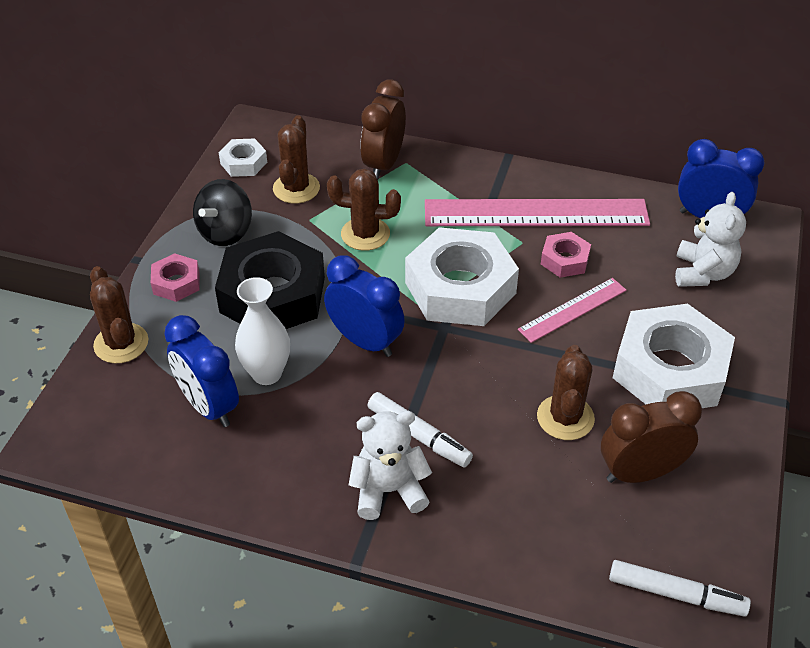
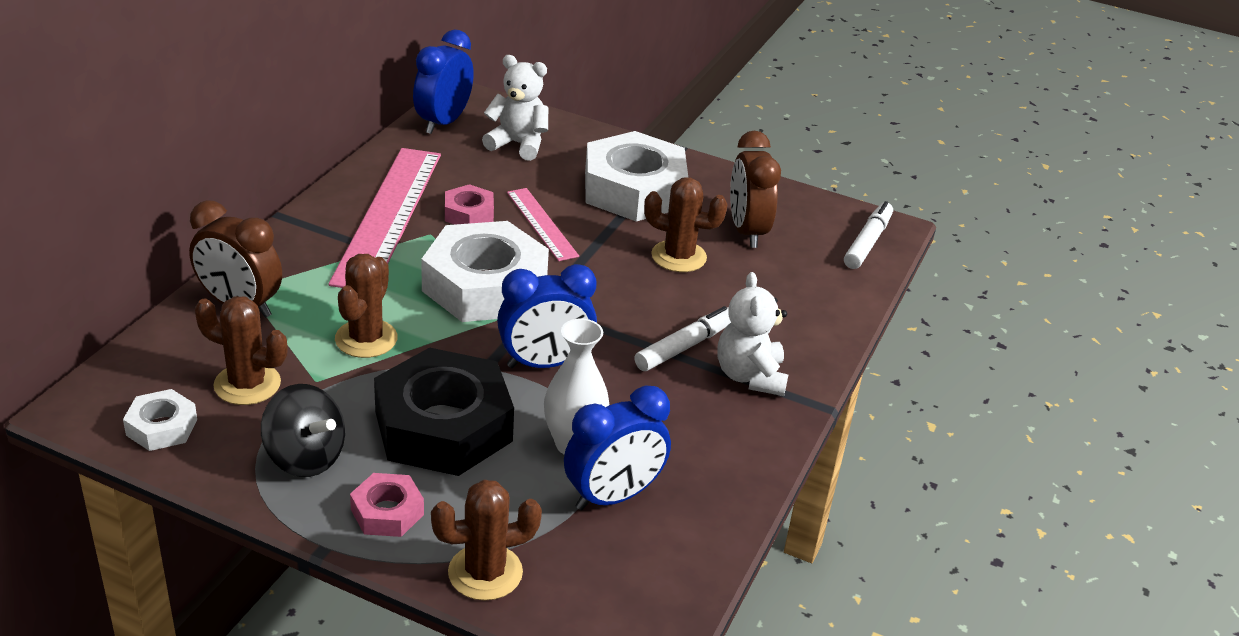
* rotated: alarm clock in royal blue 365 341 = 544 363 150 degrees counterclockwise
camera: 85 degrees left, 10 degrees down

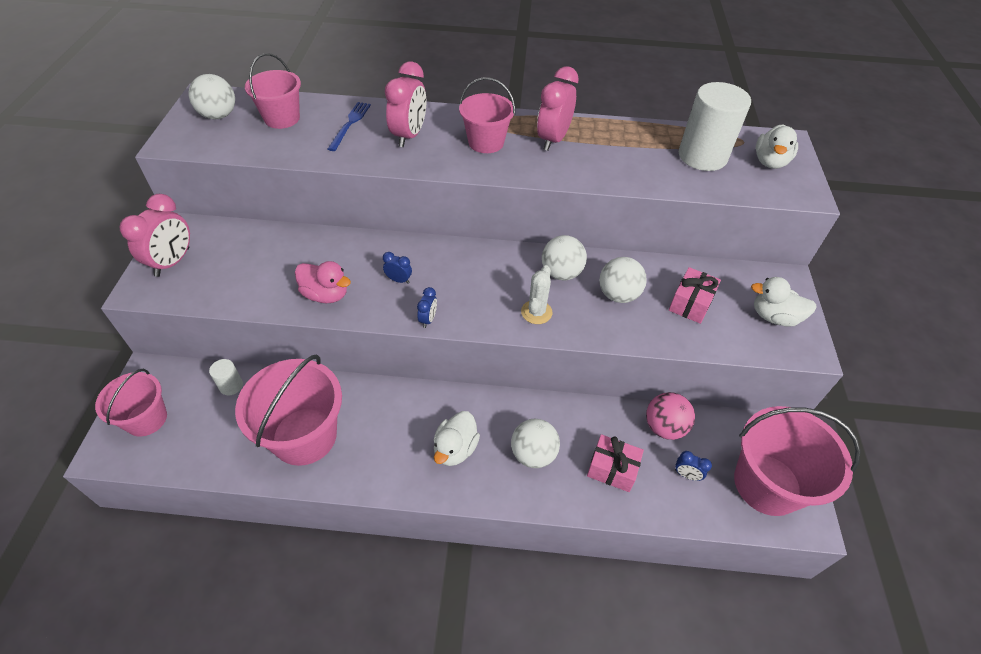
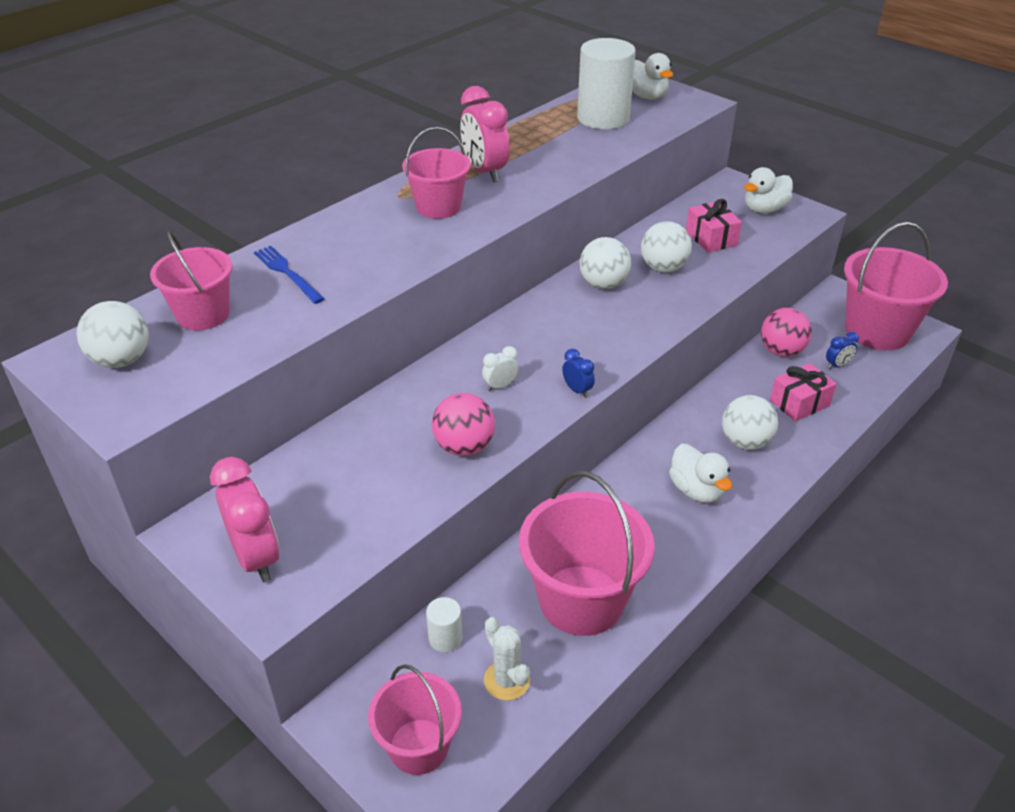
* swapped: duck in rosy 326 294 to ball in rosy 464 447
* repainted: alarm clock in royal blue 399 280 to alarm clock in pure white 500 386
* gone: alarm clock in rosy 409 136
* shifted: saguaro cactus in pure white 536 312 to 506 680
camera: 50 degrees left, 10 degrees down

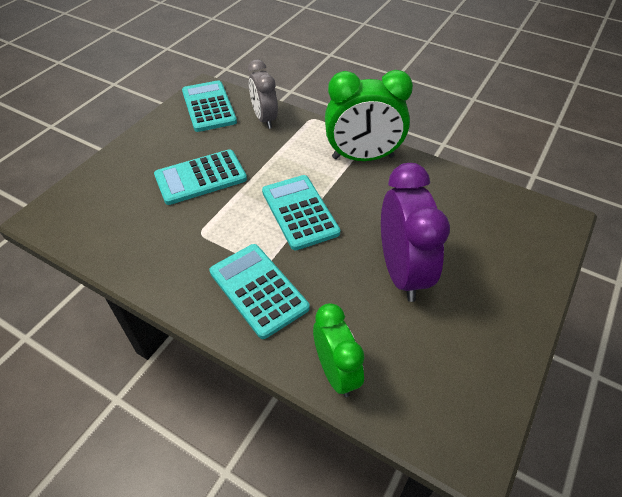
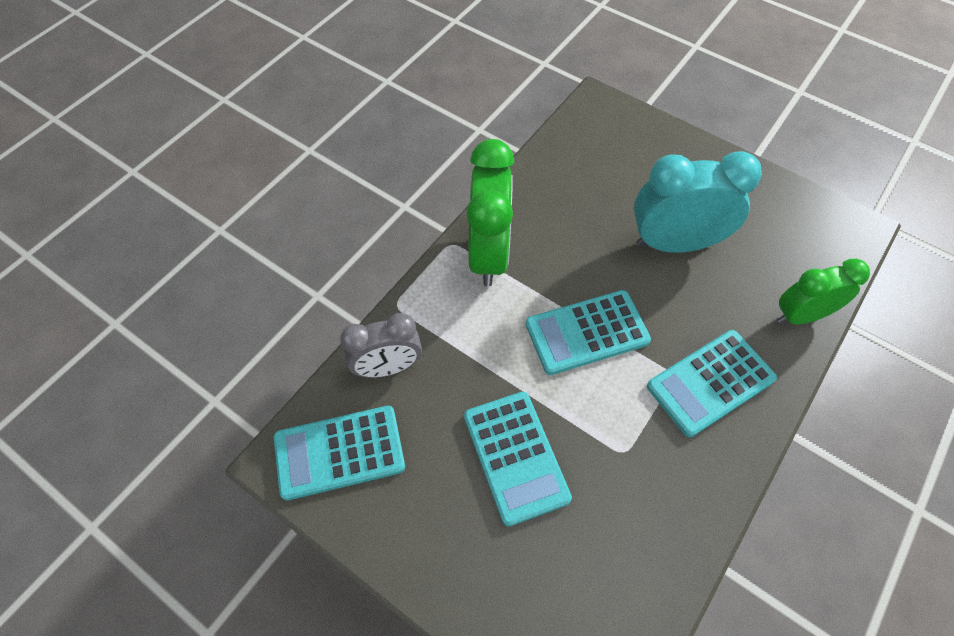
* repainted: alarm clock in violet 402 272 to alarm clock in aqua 674 243
camera: 85 degrees left, 10 degrees up

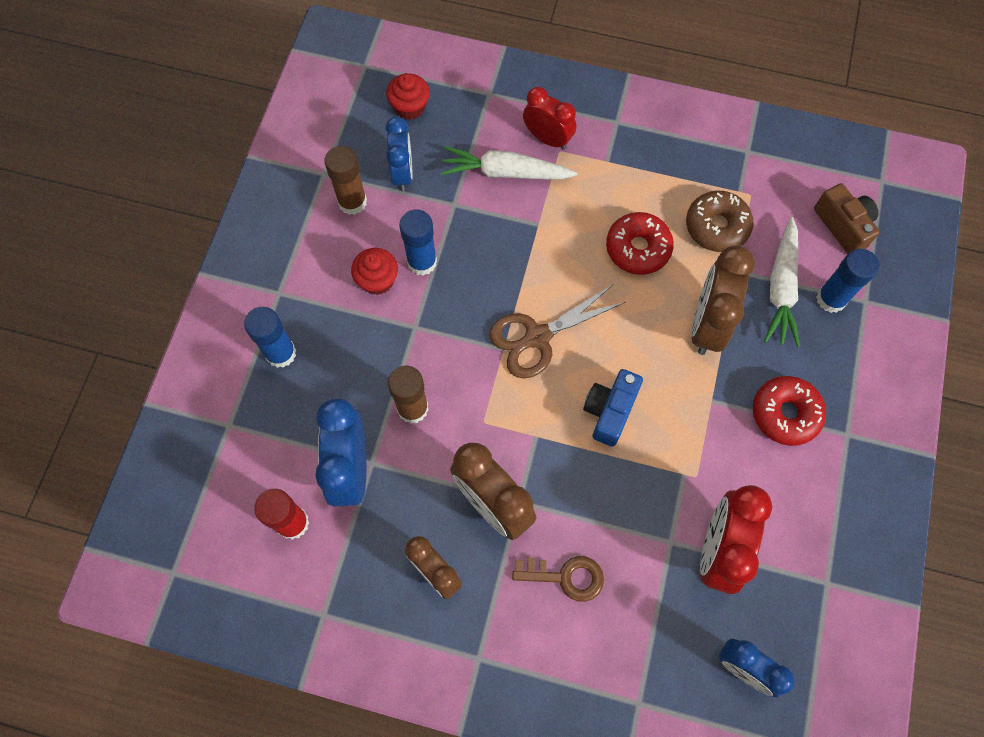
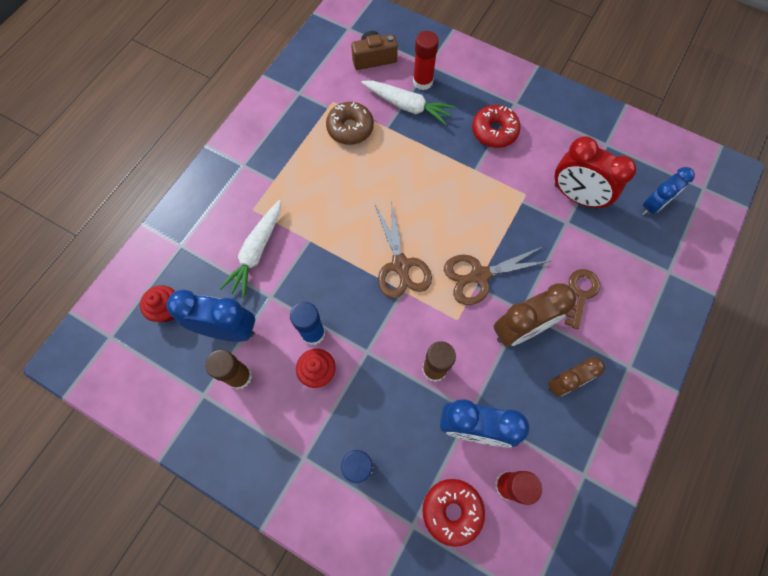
* scaled: alarm clock in royal blue 402 173 = 228 329 x1.51
* gone: alarm clock in scarlet 547 138
* gone: camera in royal blue 609 411
* shifted: donut in scarlet 638 248 to 452 511
* gone: alarm clock in brown 707 324
* repainted: glue in royal blue 831 299 to glue in scarlet 422 82
* new: shears in brown 479 276
camera: 75 degrees left, 0 degrees up

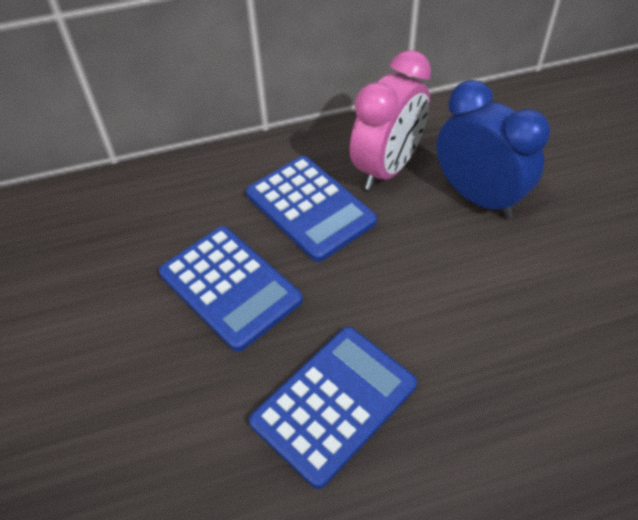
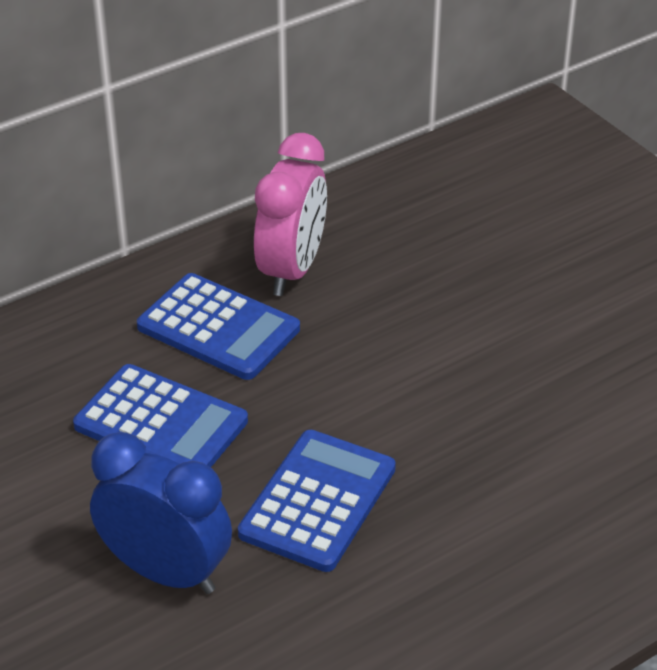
* shifted: alarm clock in royal blue 478 197 to 166 572
camera: 20 degrees left, 10 degrees down

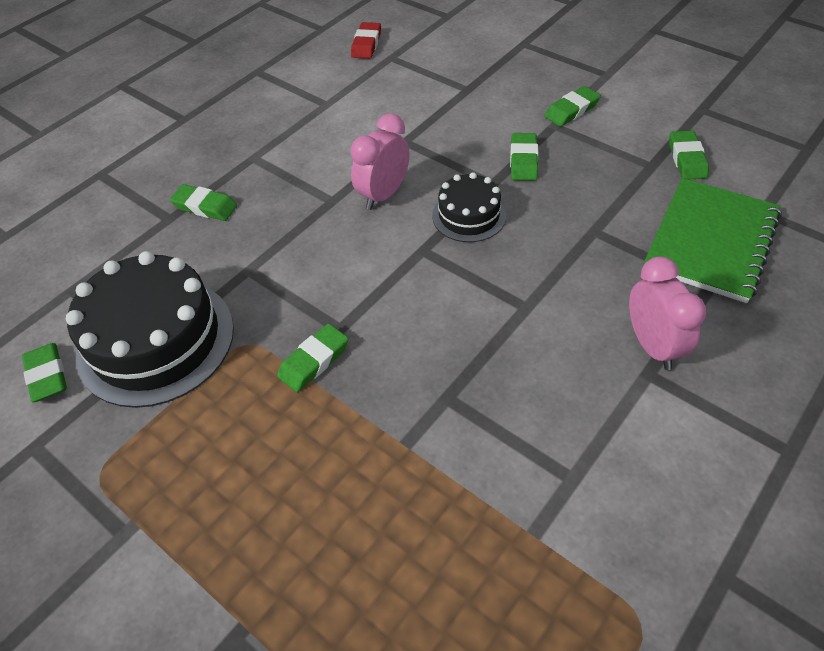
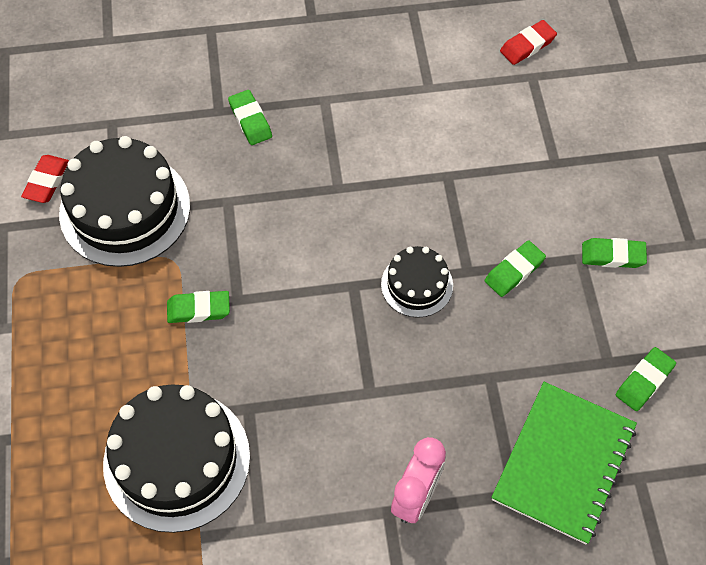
* repainted: eraser in leaf-green 47 375 to eraser in scarlet 46 181
* gone: alarm clock in rosy 383 195
* rotated: notebook in leaf-green 711 241 = 563 463 45 degrees counterclockwise
* new: gateau in jet-black 177 460
camera: 40 degrees right, 10 degrees up

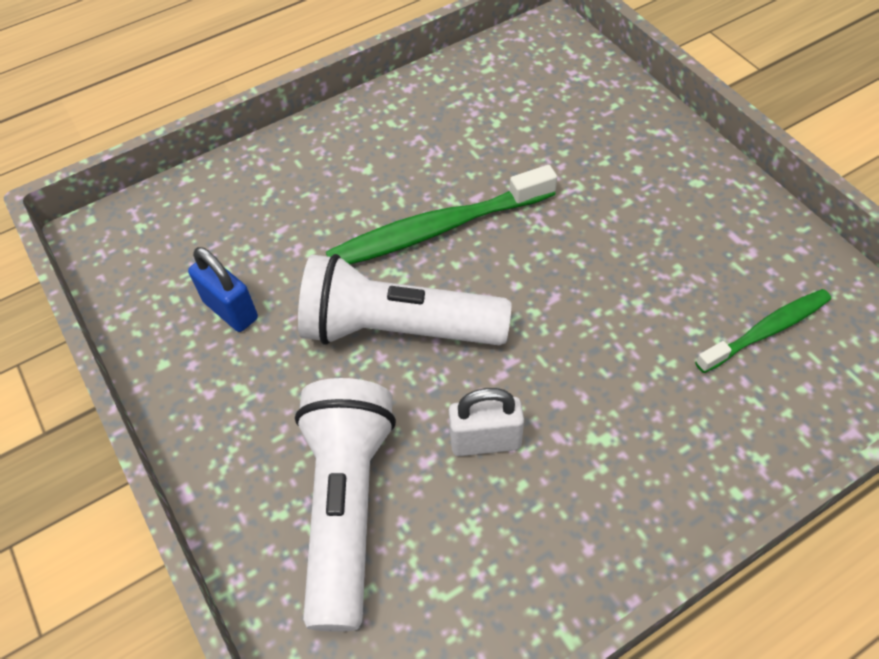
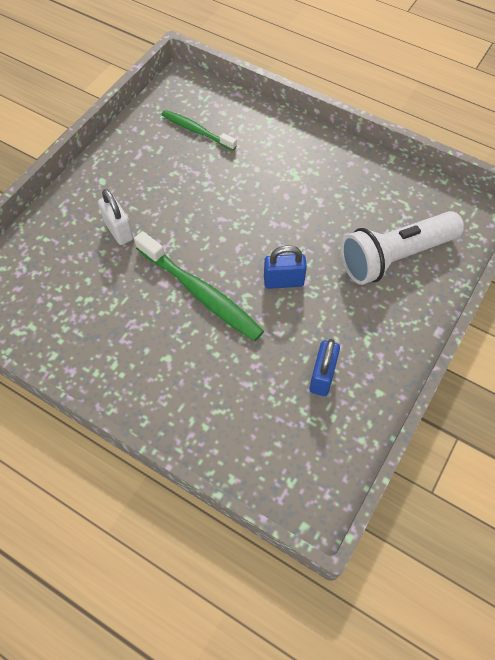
* swapped: torch in pure white 397 329 to padlock in royal blue 283 281
* shifted: padlock in pure white 485 441 to 119 230
camera: 120 degrees left, 5 degrees up

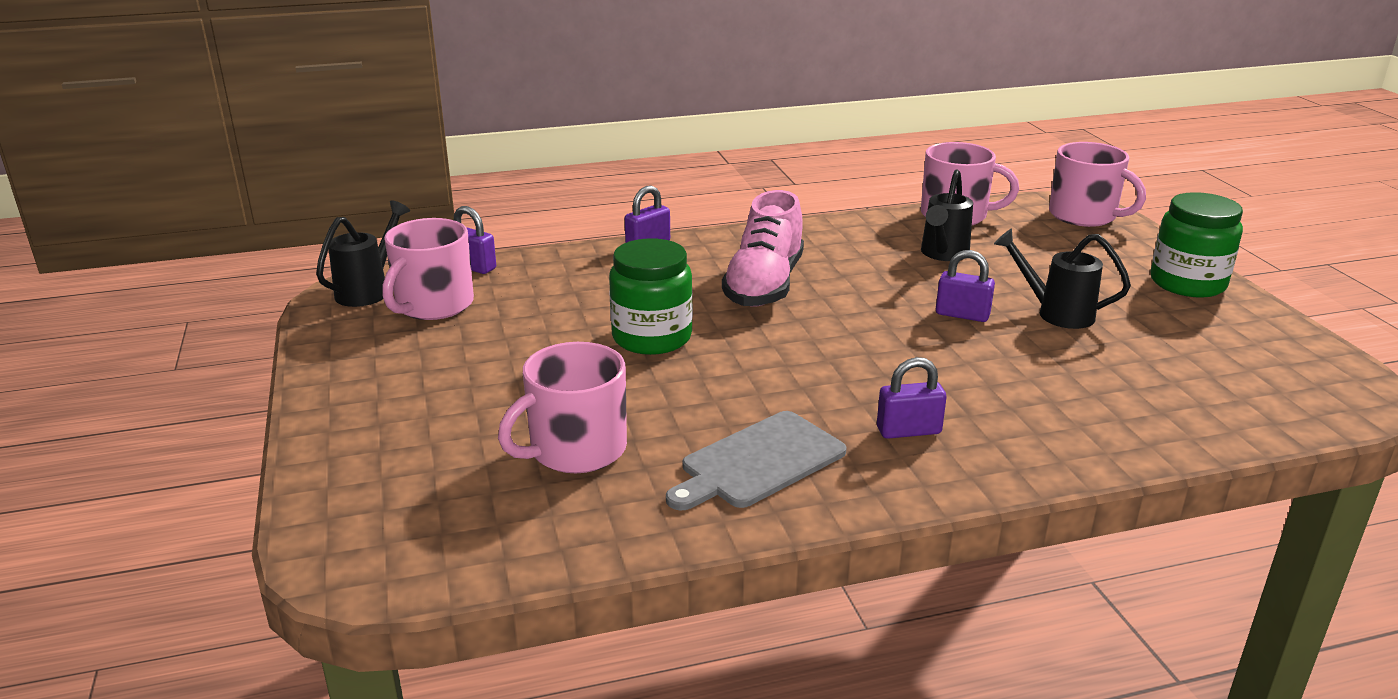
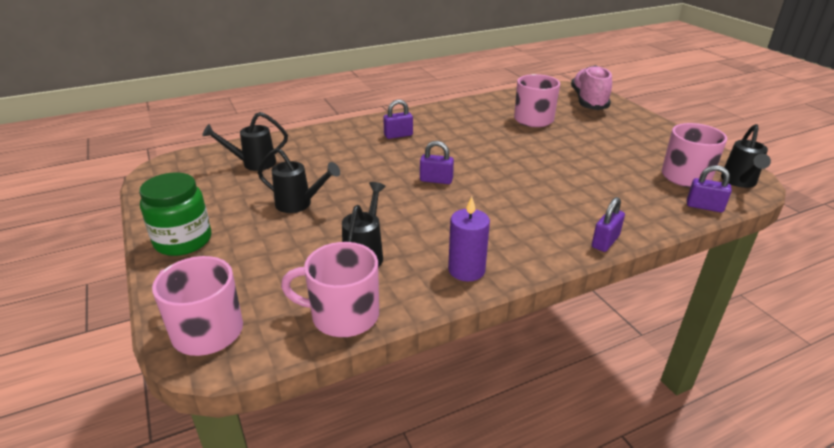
* gone: jar in leaf-green 652 337
* gone: cutting board in grey 759 462
* shifted: shoe in rosy 764 285 to 588 101
* shifted: padlock in violet 962 314 to 436 180
* new: watering pot in jet-black 253 164
* new: wax candle in violet 466 270
camera: 170 degrees right, 5 degrees up

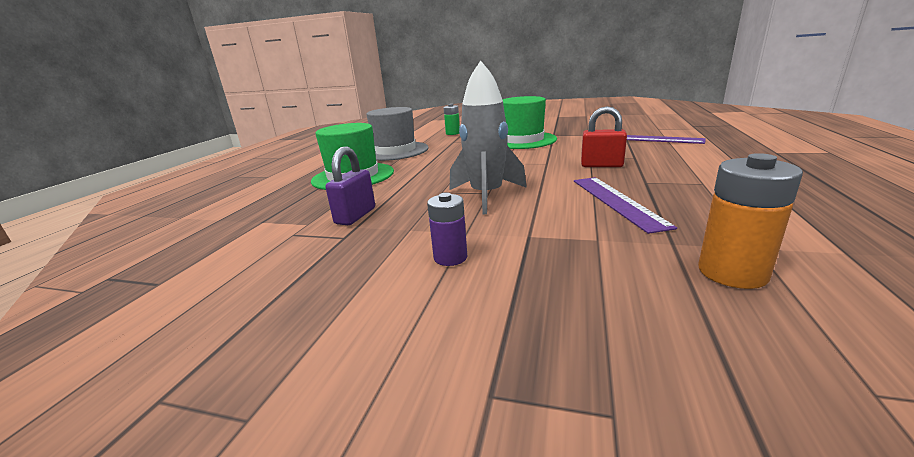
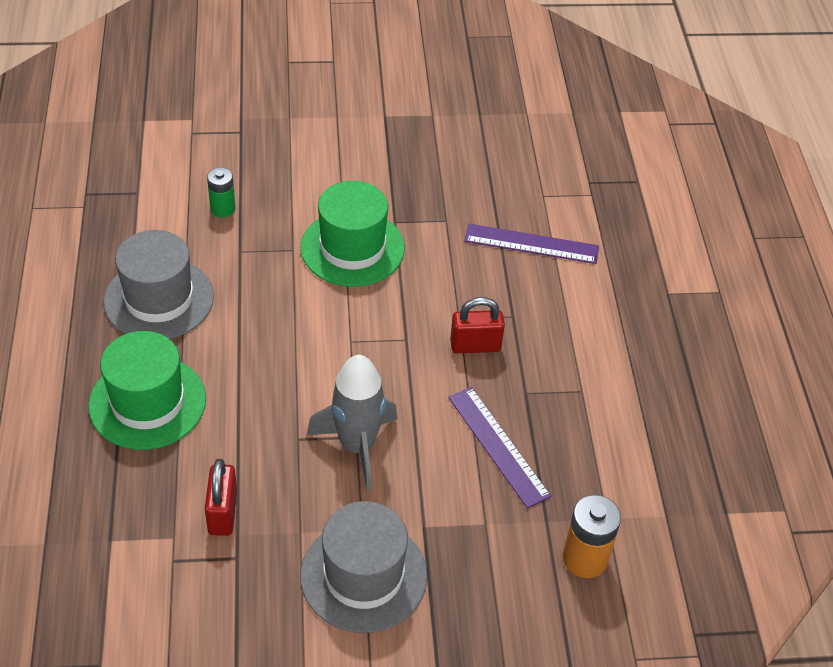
* repainted: padlock in violet 355 216 to padlock in scarlet 222 513
* swapped: AA battery in violet 450 257 to top hat in grey 363 575
camera: 25 degrees left, 25 degrees up

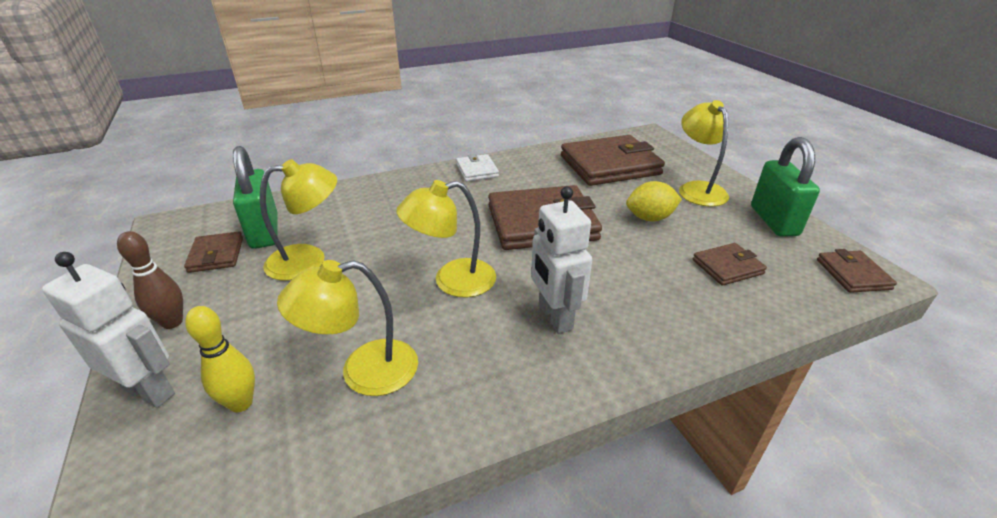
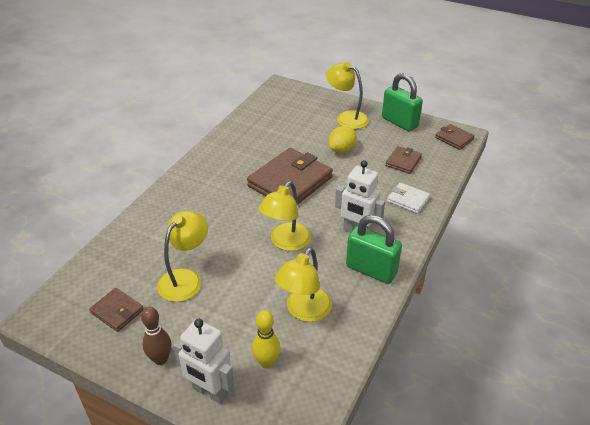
* rotated: robot figure in pure white 149 391 = 210 391 135 degrees counterclockwise
* shifted: padlock in leaf-green 264 232 to 371 270
* shifted: billfold in pure white 477 170 to 408 200
* gone: billfold in brown 610 165
camera: 40 degrees left, 5 degrees up

